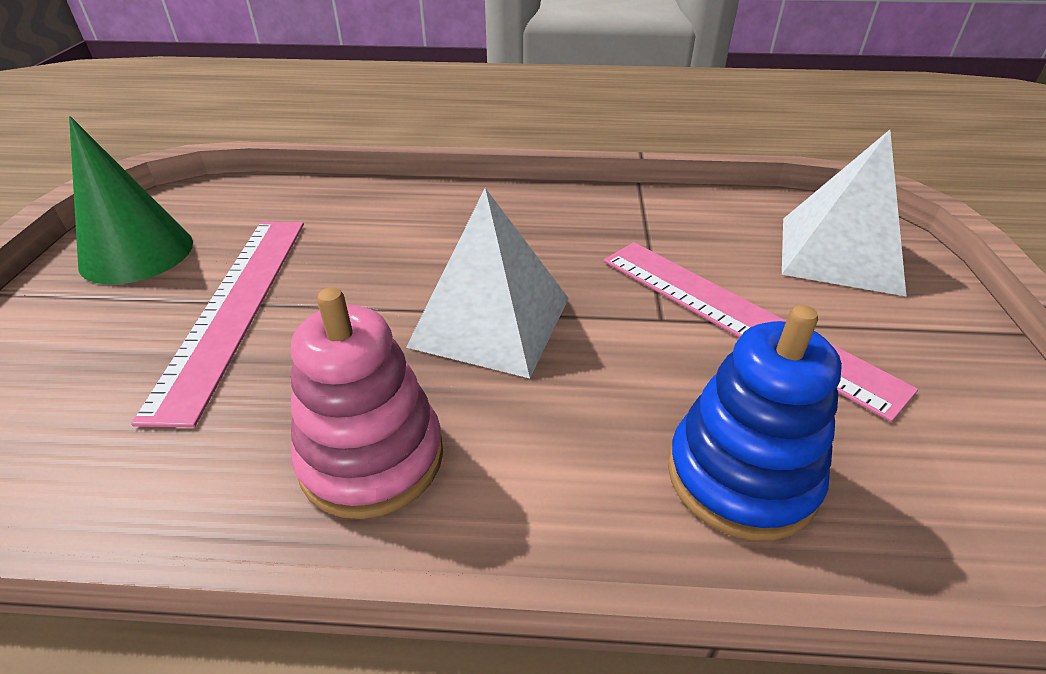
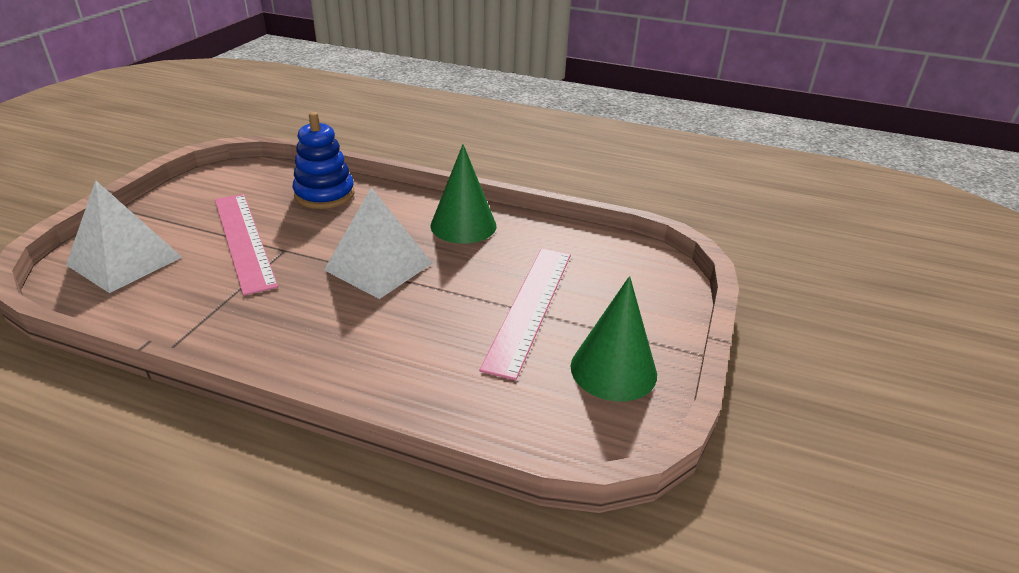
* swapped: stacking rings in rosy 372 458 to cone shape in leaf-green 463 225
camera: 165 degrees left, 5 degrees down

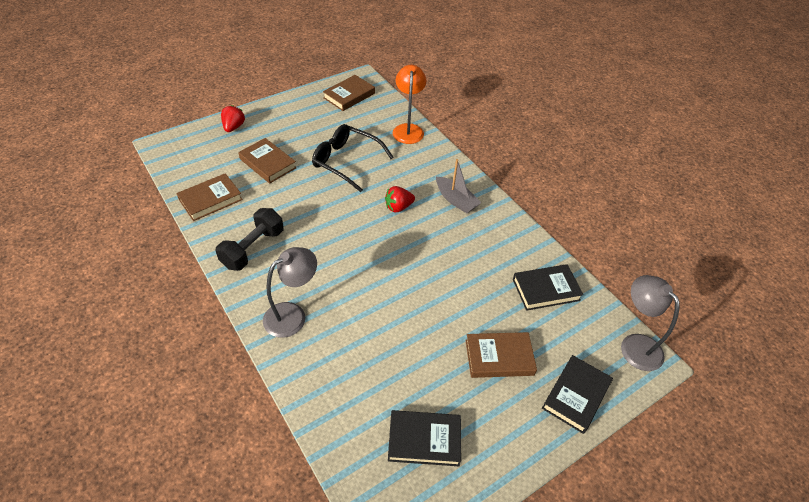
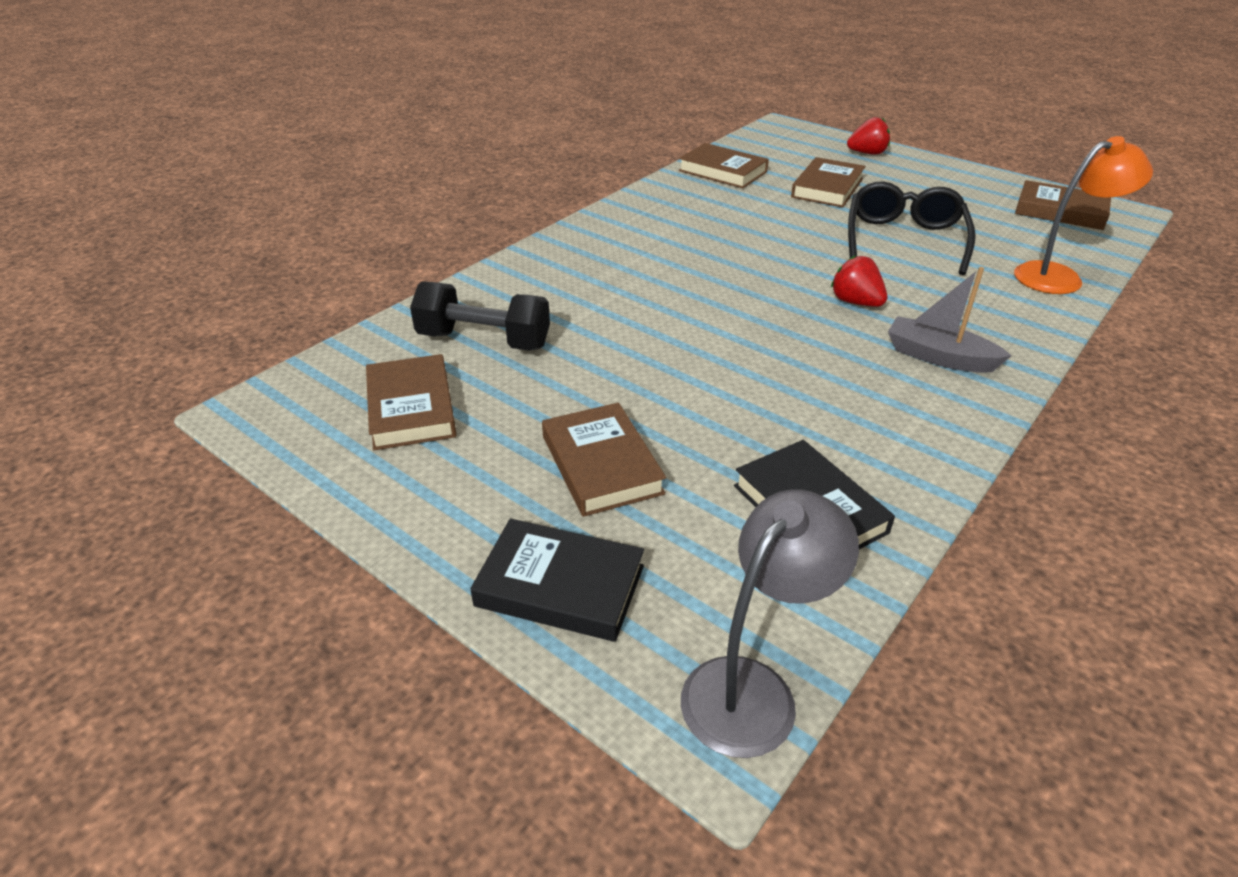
* shifted: hand weight in jet-black 253 248 to 484 341
* gone: desk lamp in grey 292 315
* repainted: hardcover in jet-black 424 440 to hardcover in brown 411 408
* rotated: toy boat in grey 456 200 = 939 357 90 degrees clockwise
camera: 75 degrees right, 10 degrees down

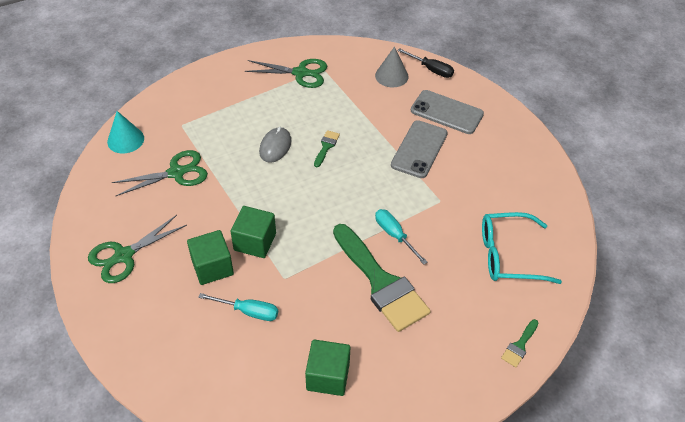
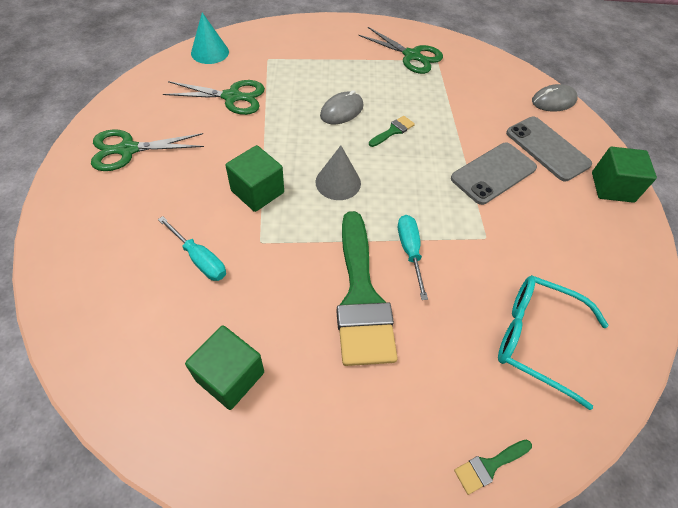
* shifted: solid cube in leaf-green 212 267 to 612 187
* shifted: cone shape in grey 391 76 to 338 182
* swapped: screwdriver in jet-black 431 69 to PC mouse in grey 553 101
camera: 25 degrees right, 5 degrees up

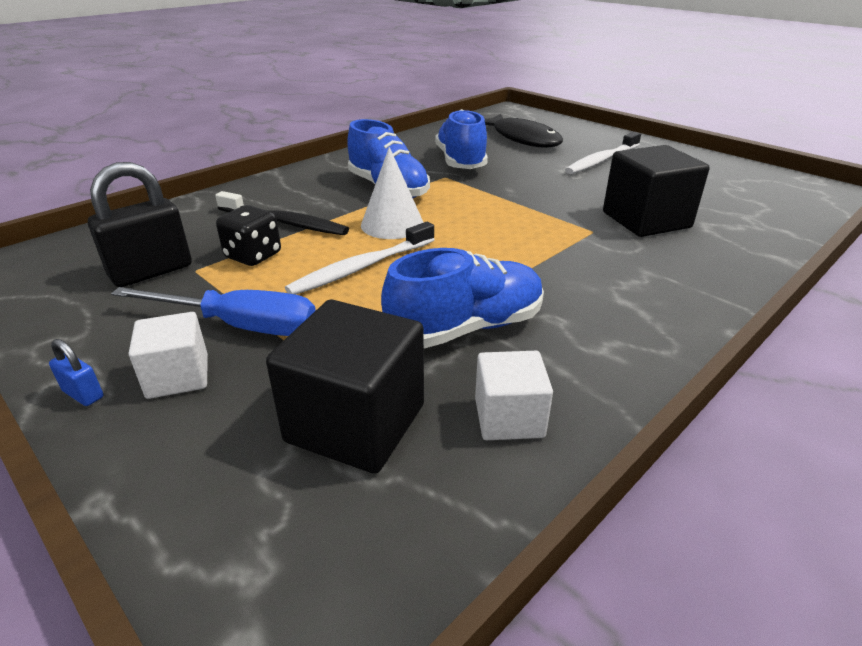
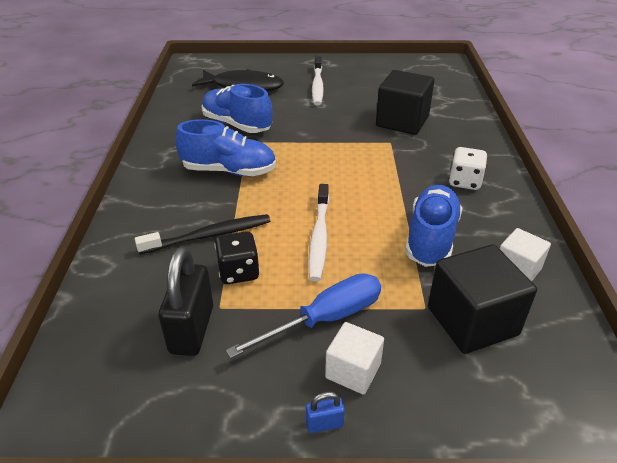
* gone: cone shape in pure white 392 224
* new: die in pure white 464 182
camera: 45 degrees left, 5 degrees up

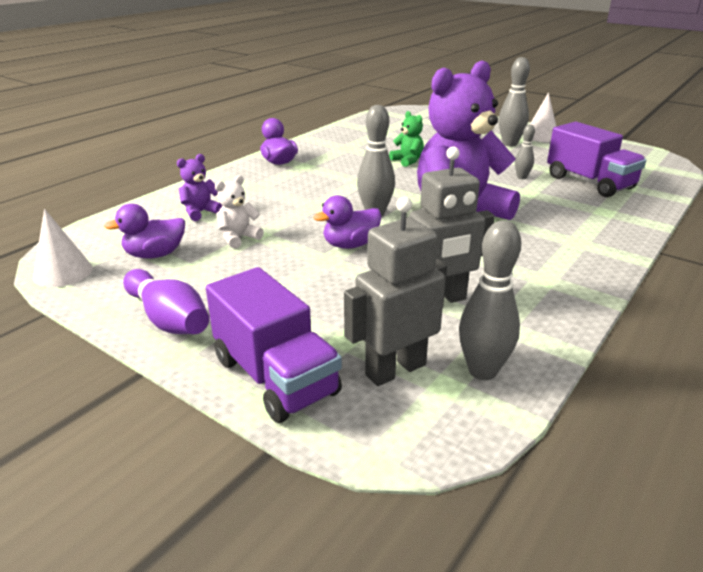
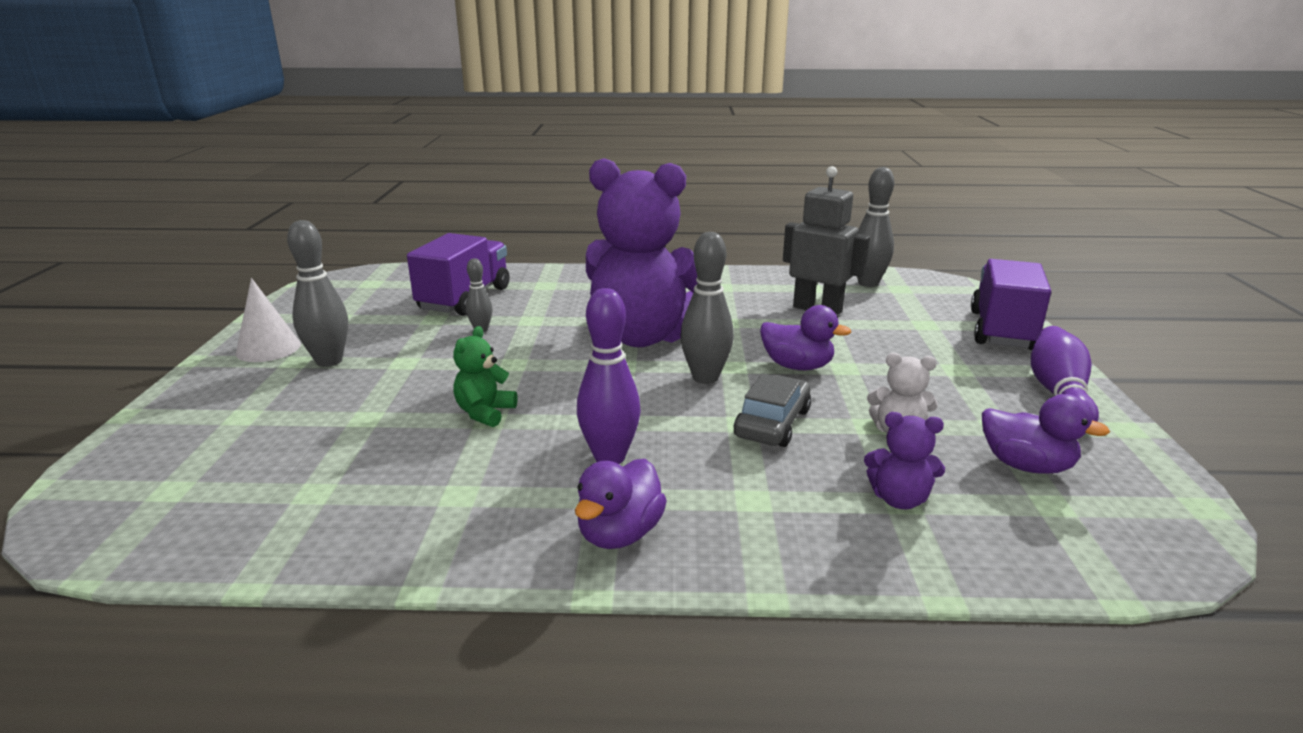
* gone: cone shape in pure white 63 272
* gone: robot figure in grey 395 369
* new: bowling pin in violet 609 457
* new: car in grey 772 423
camera: 125 degrees left, 5 degrees down

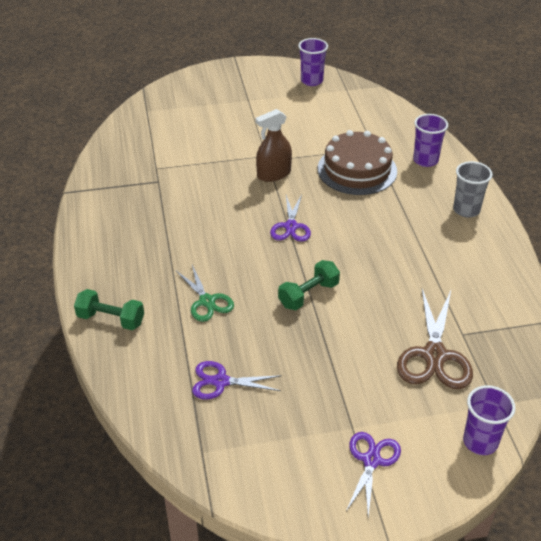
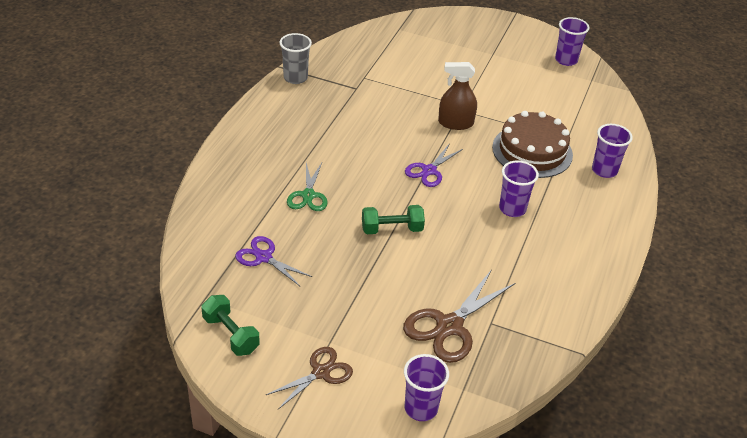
* shifted: hand weight in leaf-green 111 319 to 231 334
* repainted: shears in violet 371 460 to shears in brown 321 372
* shifted: beaker in grey 466 210 to 295 78
* new: beaker in violet 512 209
camera: 30 degrees right, 0 degrees up

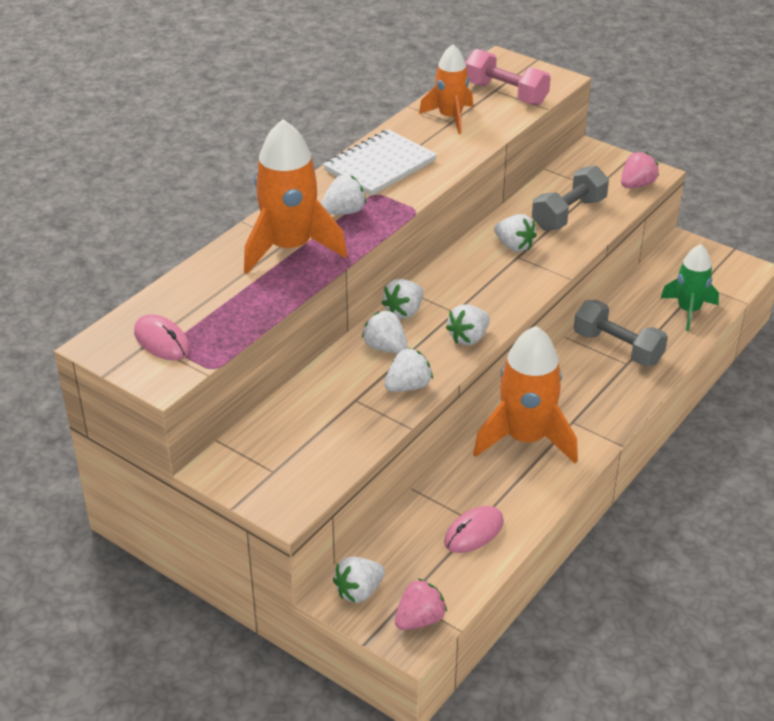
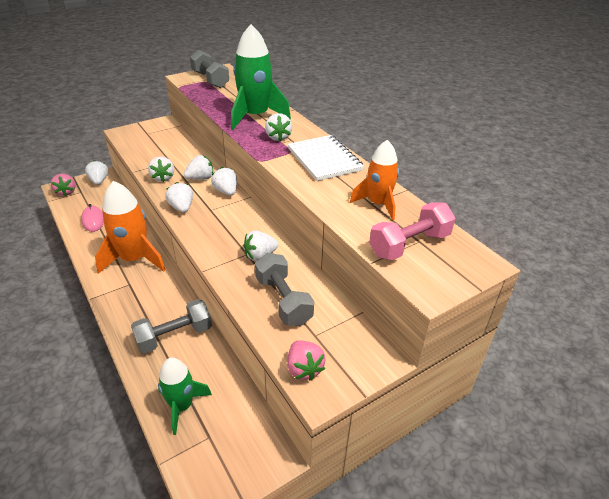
* swapped: PC mouse in rosy 162 341 to hand weight in grey 210 80
* repainted: rocket in bright orange 289 248 to rocket in leaf-green 255 116
camera: 110 degrees right, 0 degrees up

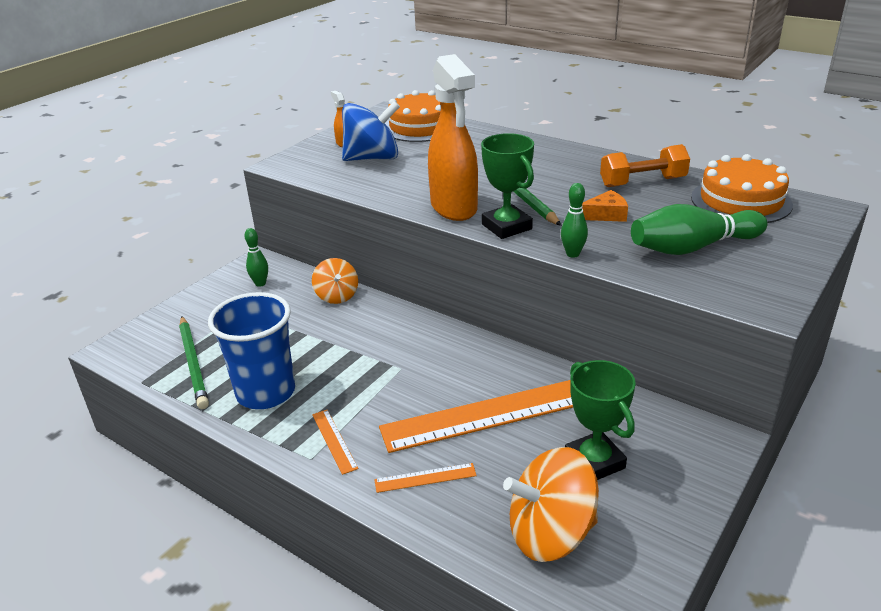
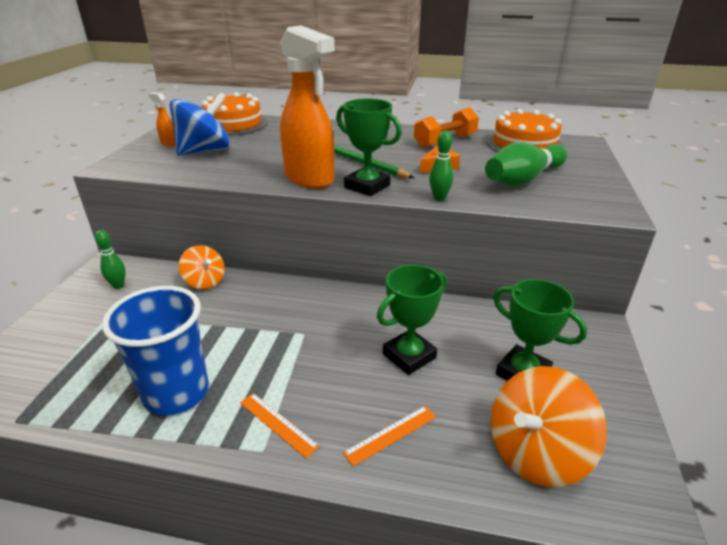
* gone: lead pencil in leaf-green 194 363
* swapped: measuring stick in bright orange 488 414 to award cup in leaf-green 409 356
camera: 25 degrees left, 0 degrees up

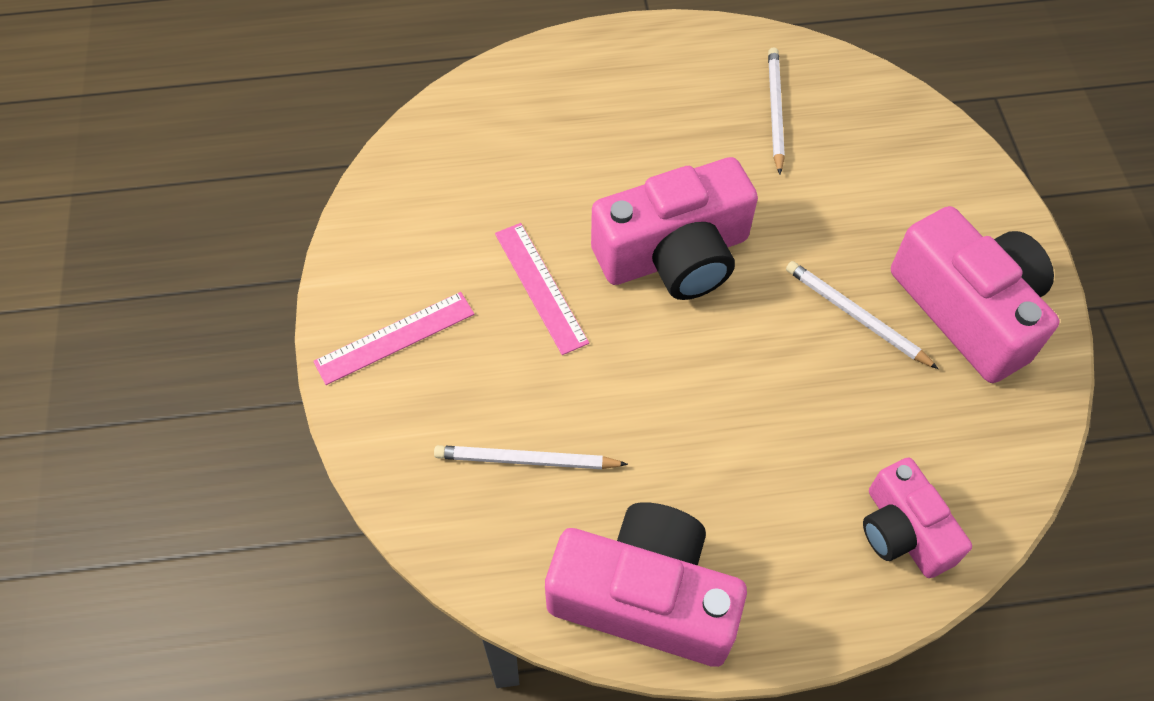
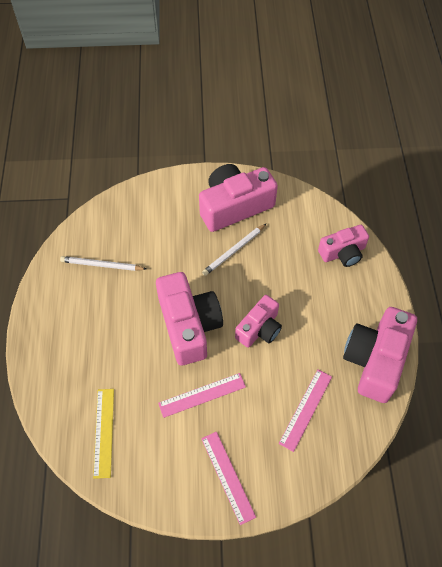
* swapped: lead pencil in pure white 526 460 to measuring stick in rosy 305 409
* new: measuring stick in yellow 104 432
* new: camera in rosy 259 329
camera: 85 degrees left, 0 degrees up

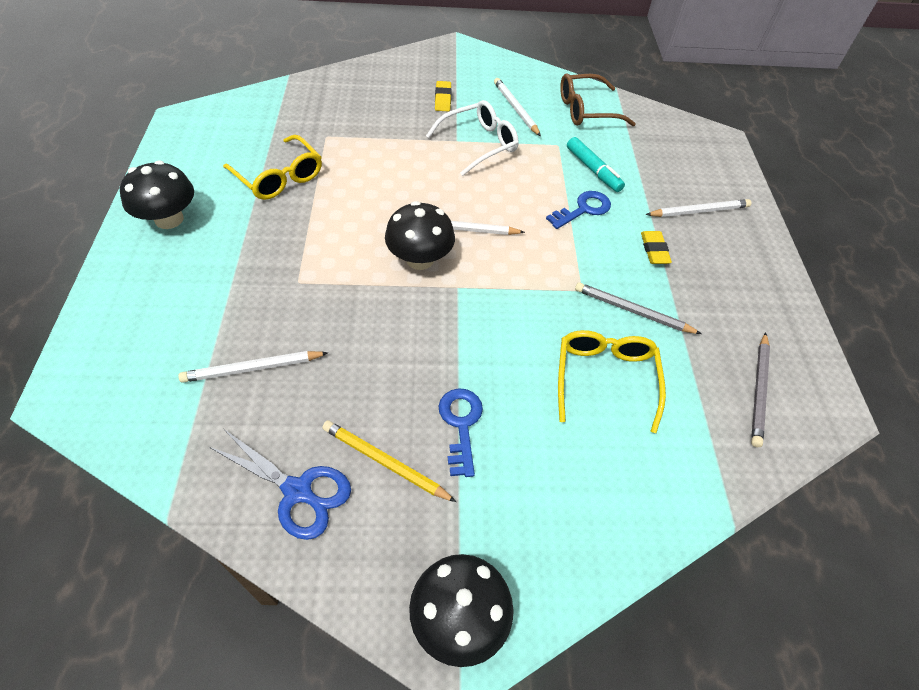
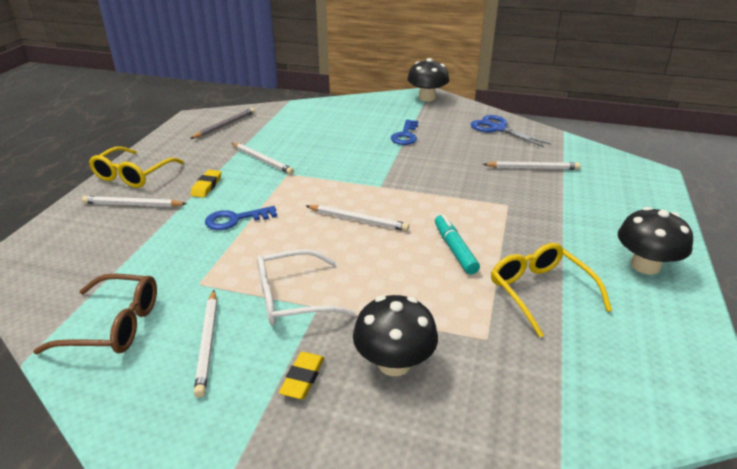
* gone: lead pencil in yellow 385 462
* shifted: toadstool in jet-black 420 259 to 394 363
* shifted: spectacles in yellow 605 378 to 133 175
* shifted: marker in aqua 593 170 to 454 249
* repainted: lead pencil in grey 633 311 to lead pencil in pure white 262 160
camera: 160 degrees left, 20 degrees down

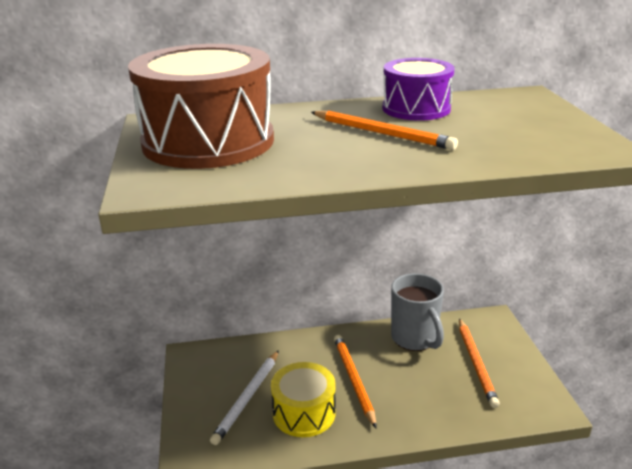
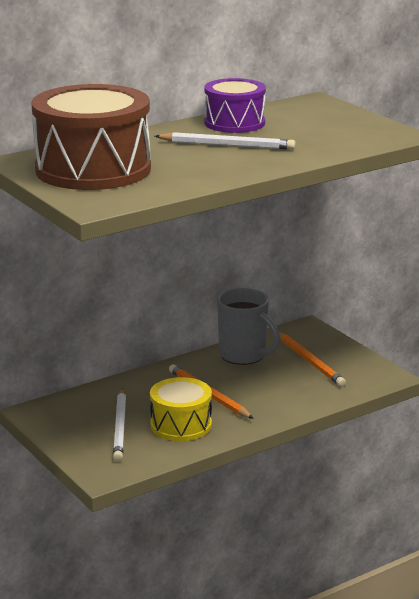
* repainted: lead pencil in bright orange 382 133 to lead pencil in pure white 227 145
camera: 25 degrees left, 5 degrees down

